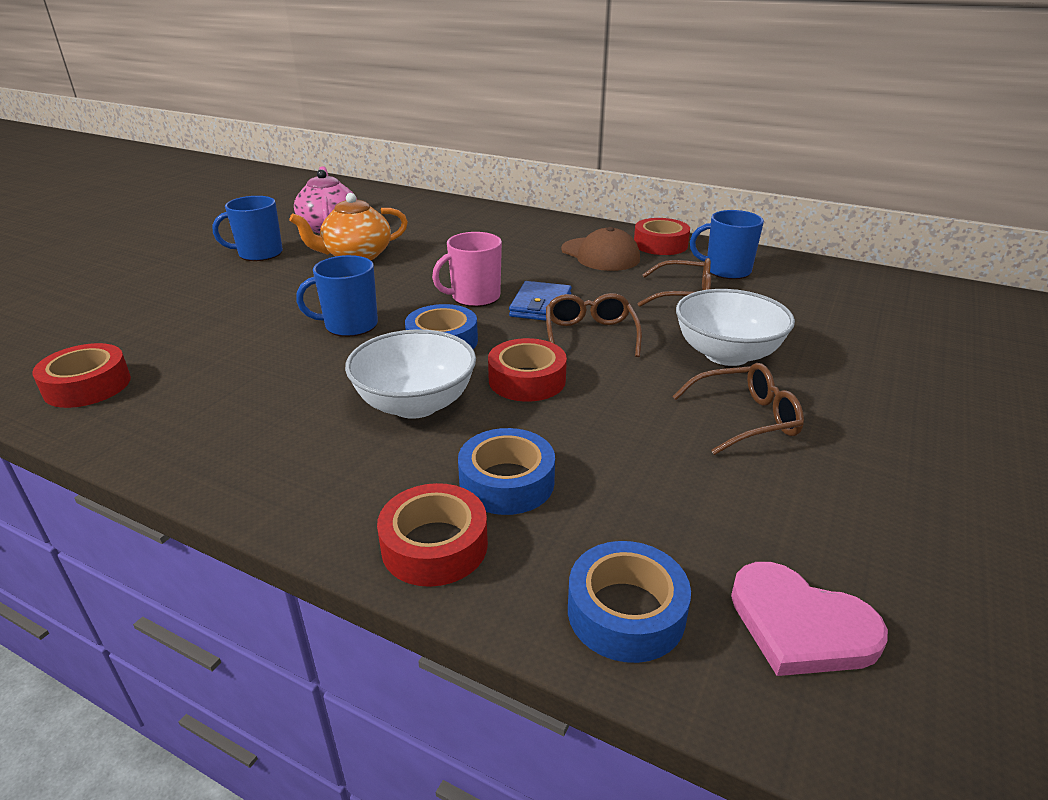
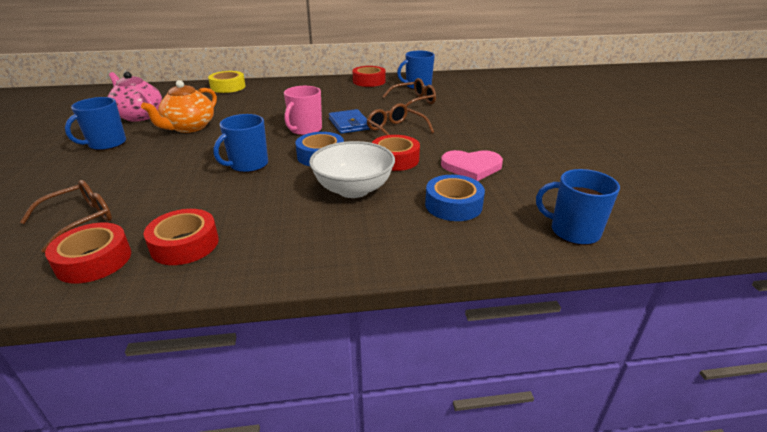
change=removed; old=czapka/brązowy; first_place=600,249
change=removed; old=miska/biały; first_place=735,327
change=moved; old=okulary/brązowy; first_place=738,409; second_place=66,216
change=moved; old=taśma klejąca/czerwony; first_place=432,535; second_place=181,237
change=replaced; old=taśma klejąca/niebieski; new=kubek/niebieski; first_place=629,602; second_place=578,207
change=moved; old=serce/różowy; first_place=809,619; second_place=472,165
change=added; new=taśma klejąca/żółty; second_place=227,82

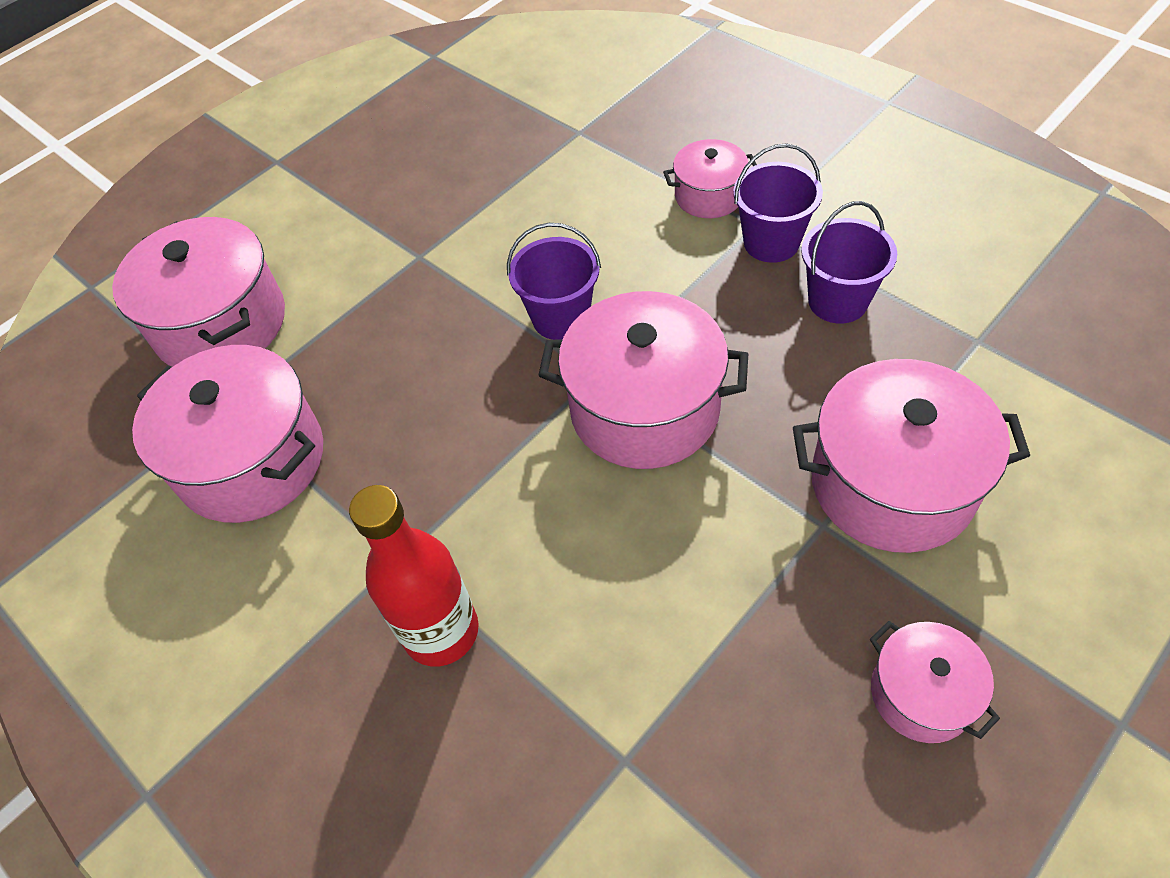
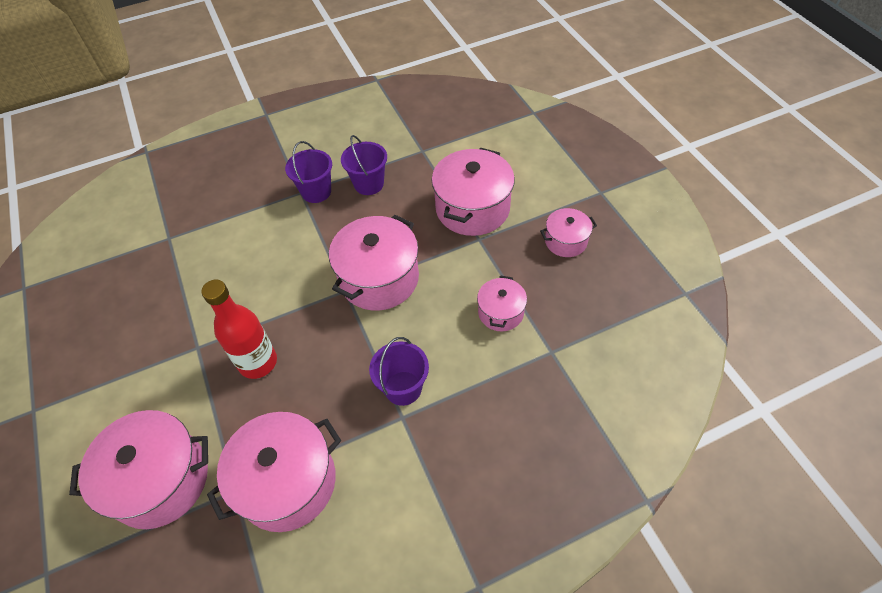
change=moved; old=garnek/różowy; first_place=710,178; second_place=502,303
change=moved; old=wiadro/fioletowy; first_place=554,281; second_place=399,371
change=moved; old=butelka/czerwony; first_place=414,575; second_place=239,329

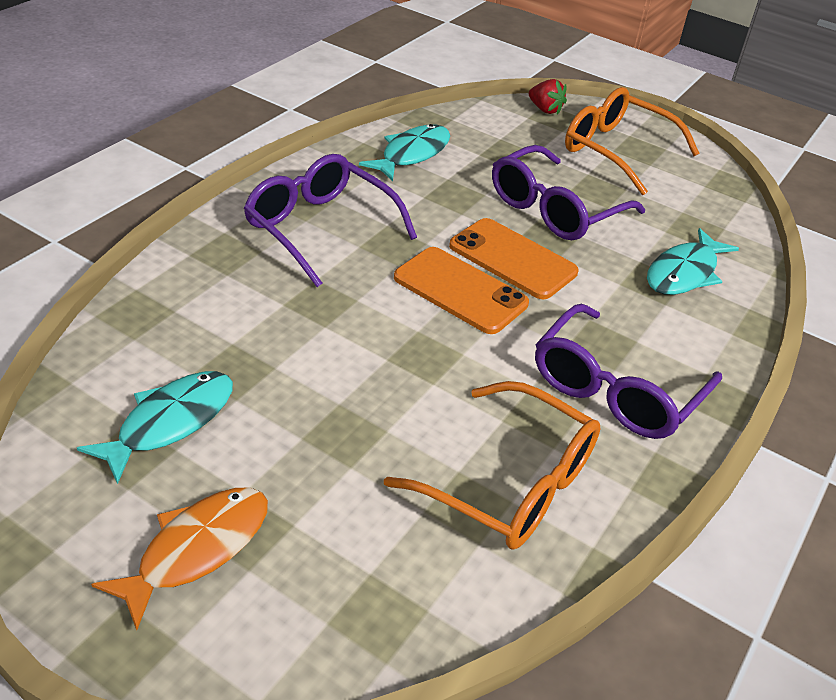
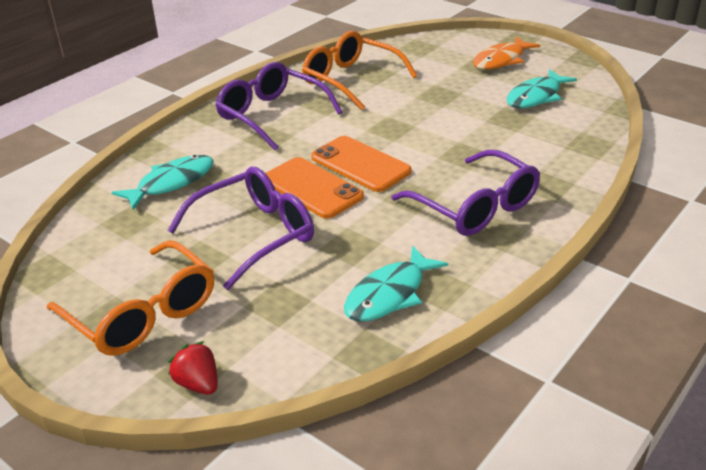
change=turned; old=okulary/fioletowy; first_place=628,371; second_place=278,106; degrees=-90

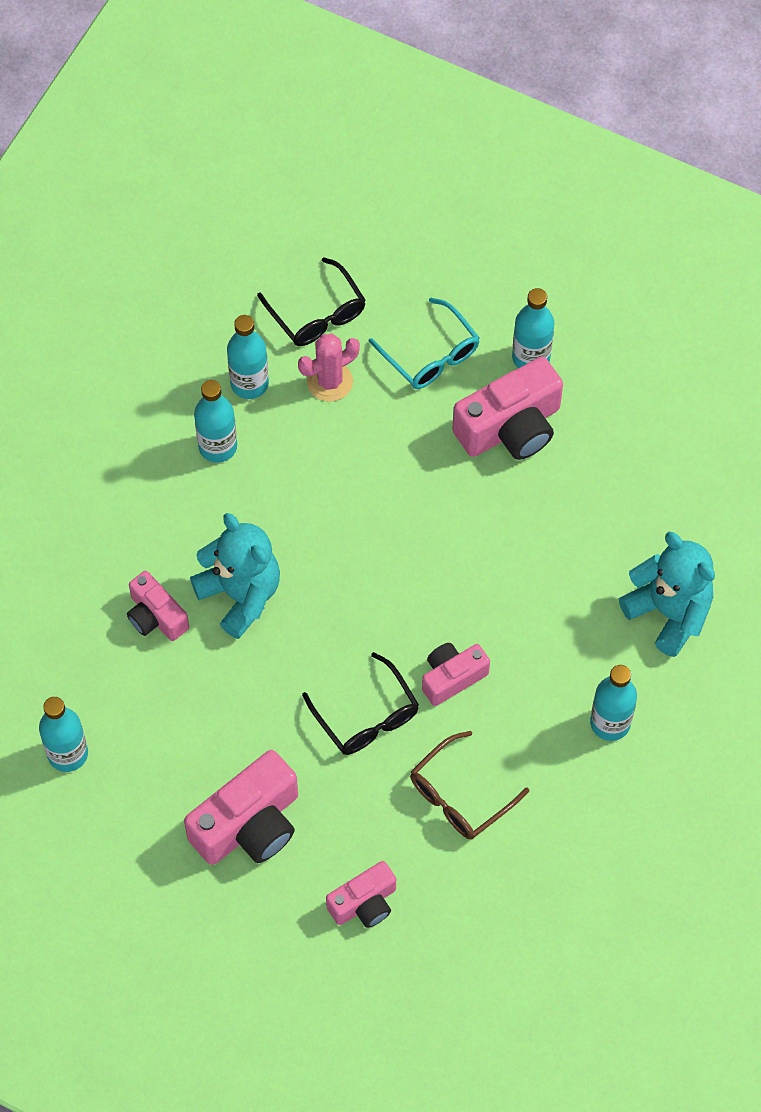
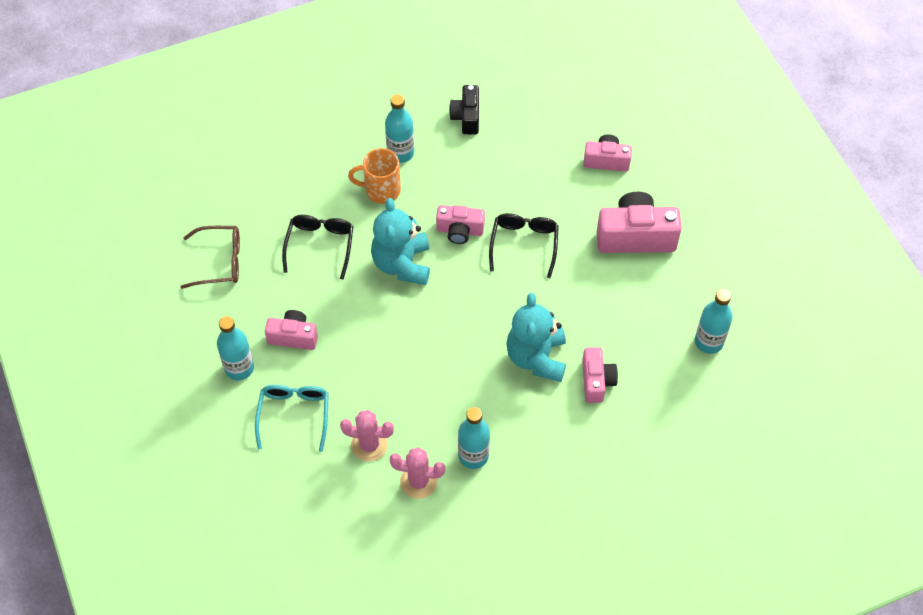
change=moved; old=okulary/czarny; first_place=311,301; second_place=318,247
change=replaced; old=butelka/turkusowy; new=kaktus/różowy; first_place=248,357; second_place=417,473
change=resized; old=aparat fotograficzny/różowy; first_place=507,408; second_place=291,330; factor=0.6
change=moved; old=miś/turkusowy; first_place=667,594; second_place=400,241
change=moved; old=okulary/brązowy; first_place=469,785; second_place=210,257
change=added; new=aparat fotograficzny/czarny; second_place=464,109
change=added; new=kubek/pomarańczowy; second_place=374,176

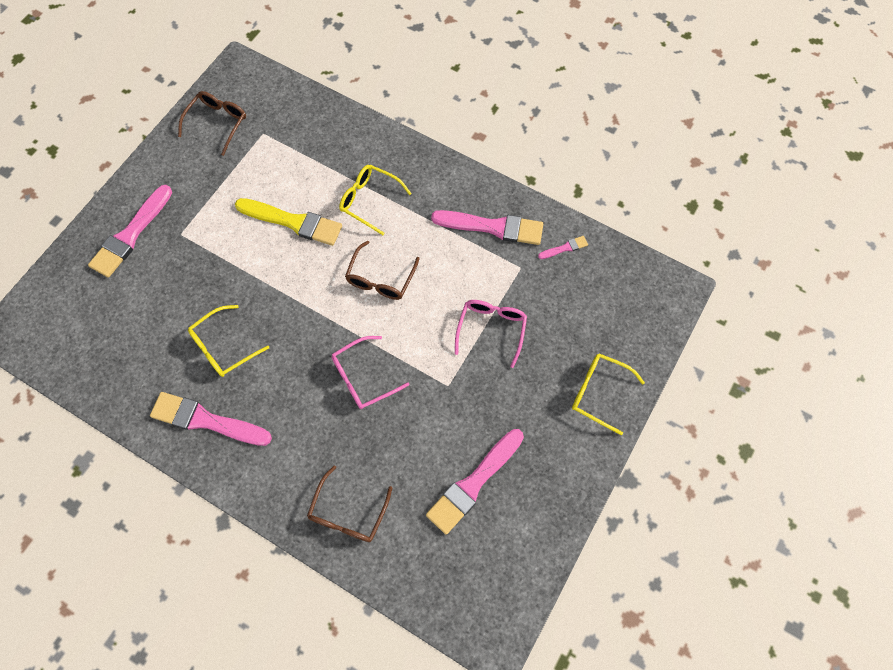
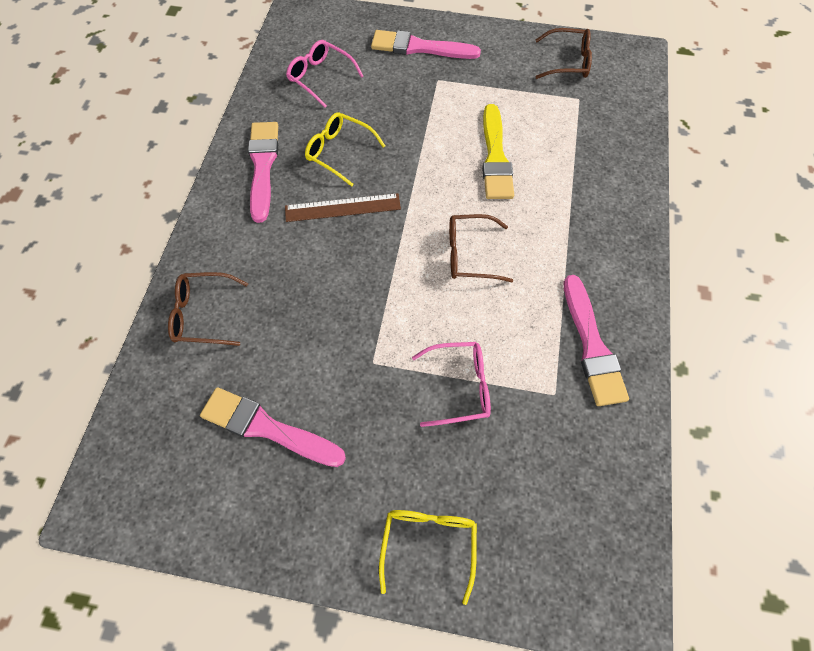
change=removed; old=okulary/żółty; first_place=375,200
change=removed; old=pędzel/różowy; first_place=563,247
change=moved; old=okulary/różowy; first_place=370,372; second_place=325,74
change=added; new=linijka/brązowy; second_place=343,207

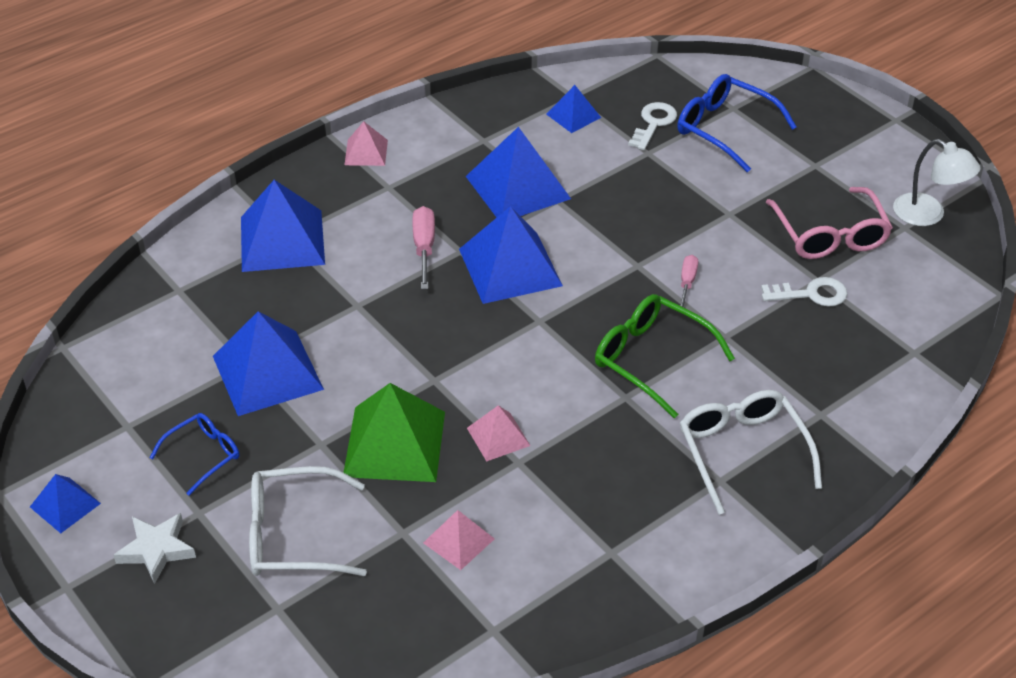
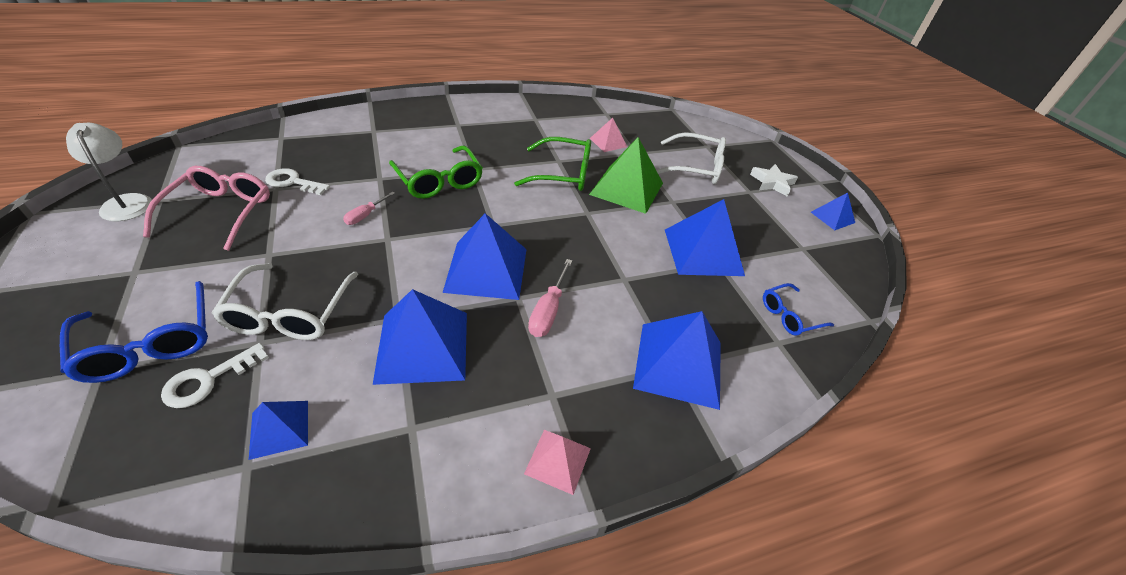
change=moved; old=okulary/biały; first_place=751,452; second_place=285,301
change=replaced; old=piramida/różowy; new=okulary/zielony; first_place=498,433; second_place=552,164
change=moved; old=okulary/niebieski; first_place=194,454; second_place=798,309

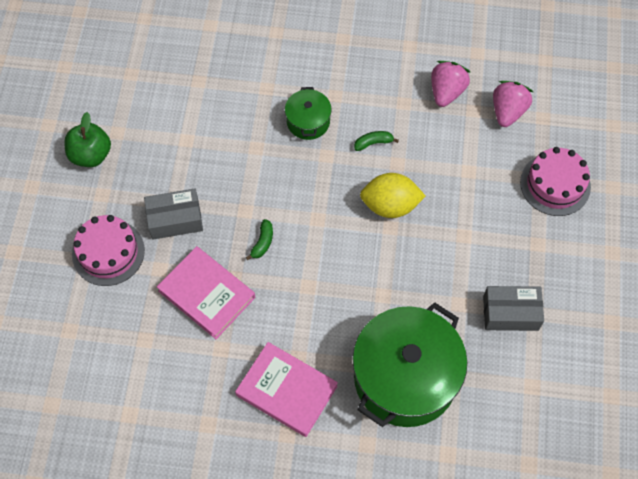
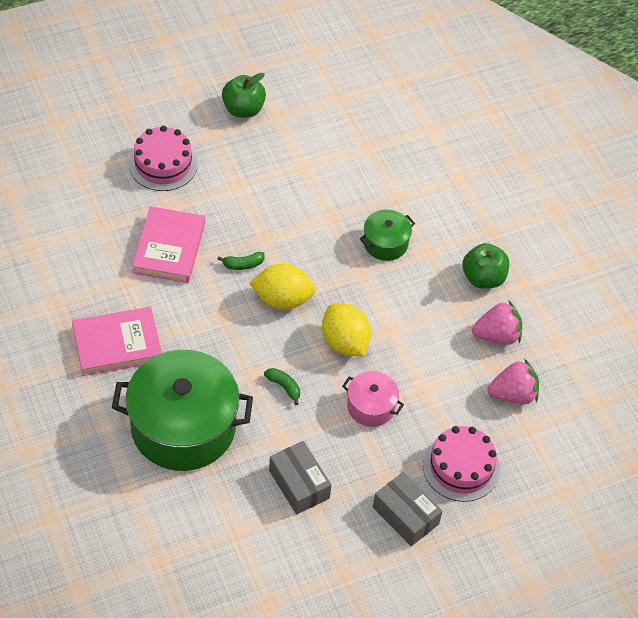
change=moved; old=banan/zielony; first_place=376,141; second_place=282,386
change=moved; old=pudełko/szary; first_place=173,214; second_place=408,509
change=turned; old=książka/różowy; first_place=286,389; second_place=117,341; degrees=75
change=added; new=jabłko/zielony; second_place=485,266
change=added; new=cytryna/żółty; second_place=282,287
change=added; new=garnek/różowy; second_place=373,399

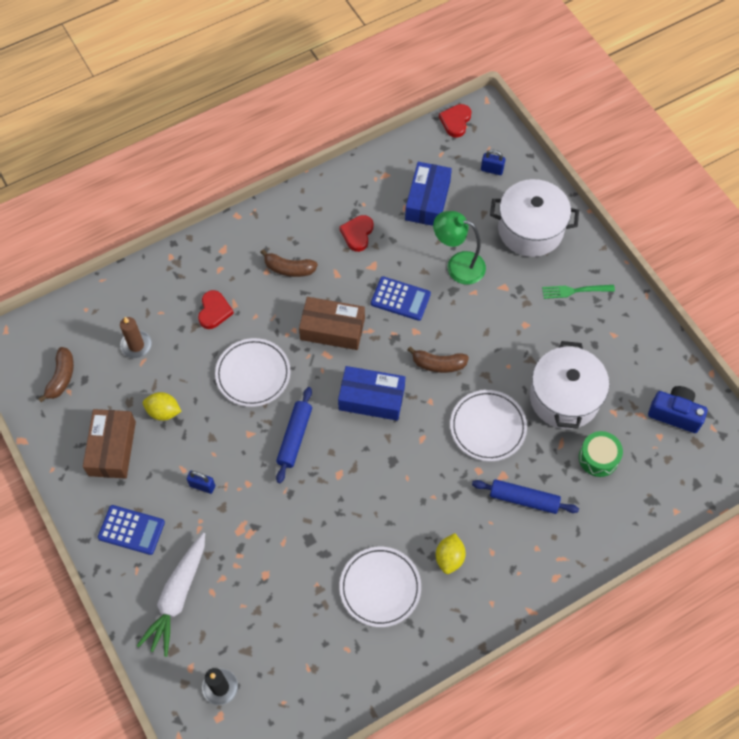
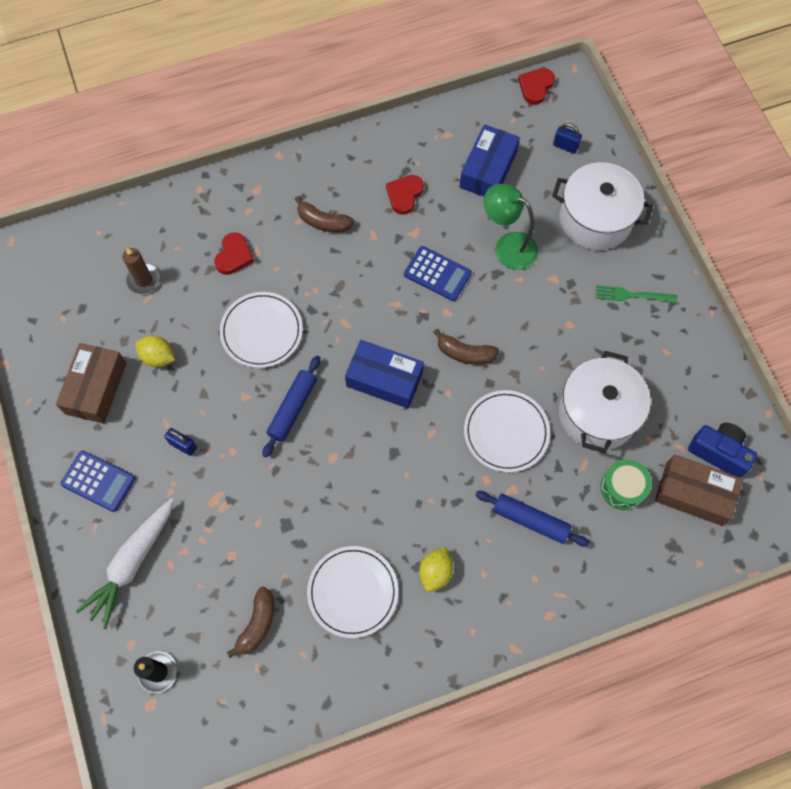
change=moved; old=pudełko/brązowy; first_place=332,323; second_place=699,490
change=moved; old=banan/brązowy; first_place=56,374; second_place=251,622

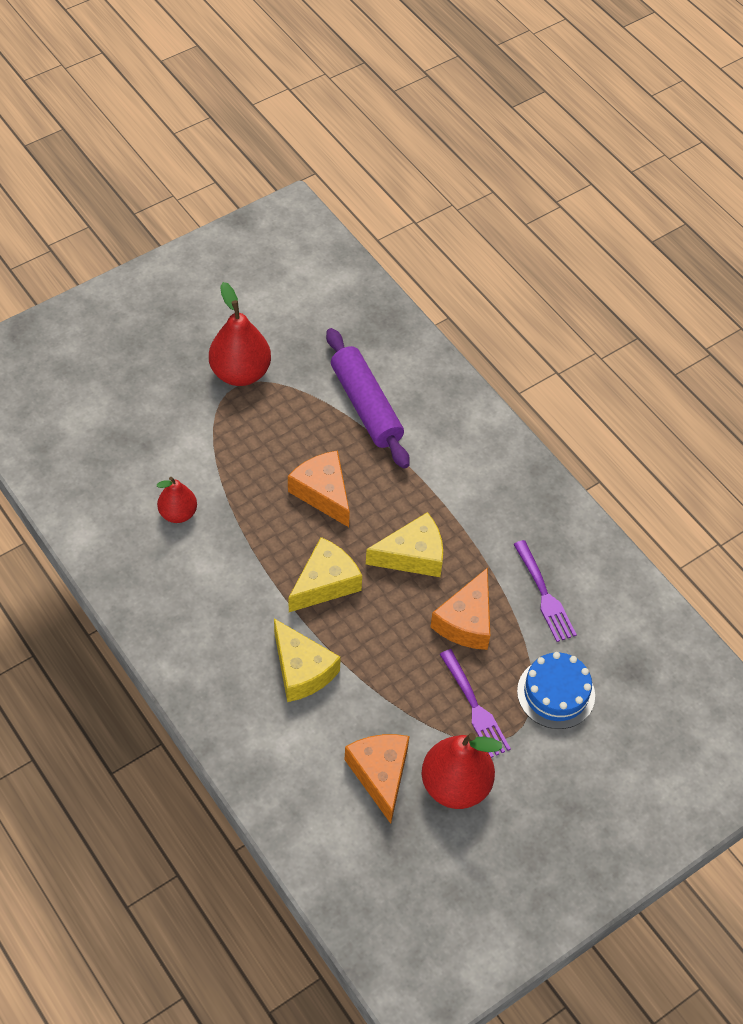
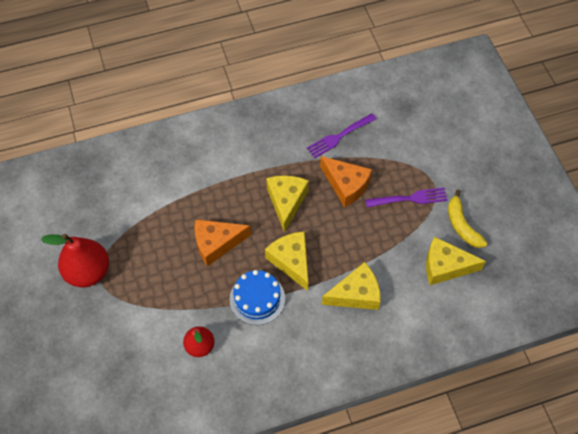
change=removed; old=wałek do ciasta/fioletowy; first_place=368,398
change=turned; old=widelec/fioletowy; first_place=545,591; second_place=341,135; degrees=150
change=moved; old=tort/niebieski; first_place=556,690; second_place=257,297
change=replaced; old=gruszka/czerwony; new=banan/żółty; first_place=462,771; second_place=467,219
change=recoloured; old=ser/pomarańczowy; new=ser/żółty; first_place=377,779; second_place=456,260

